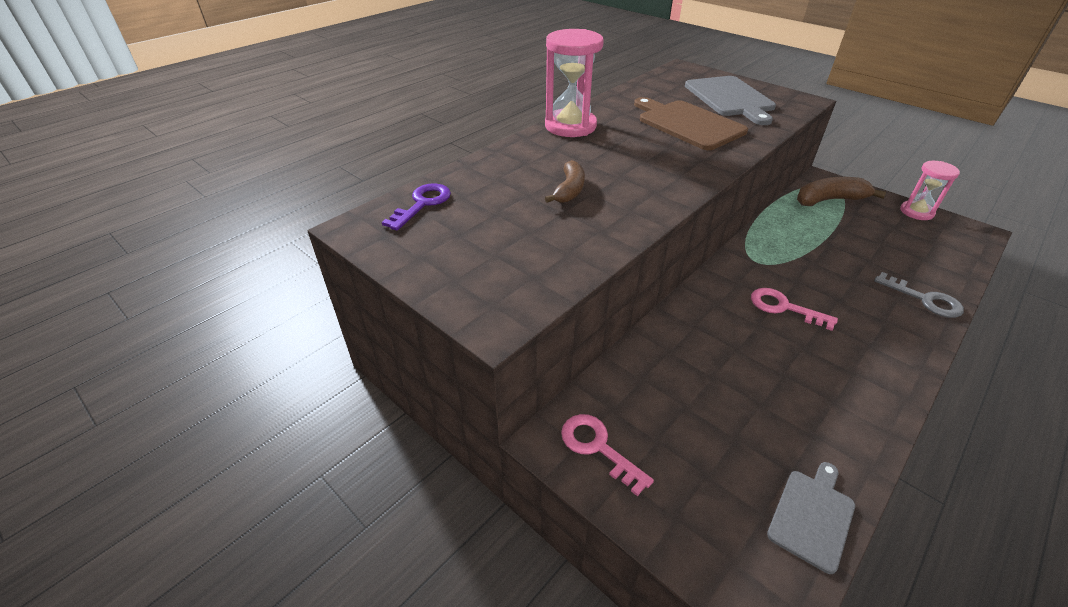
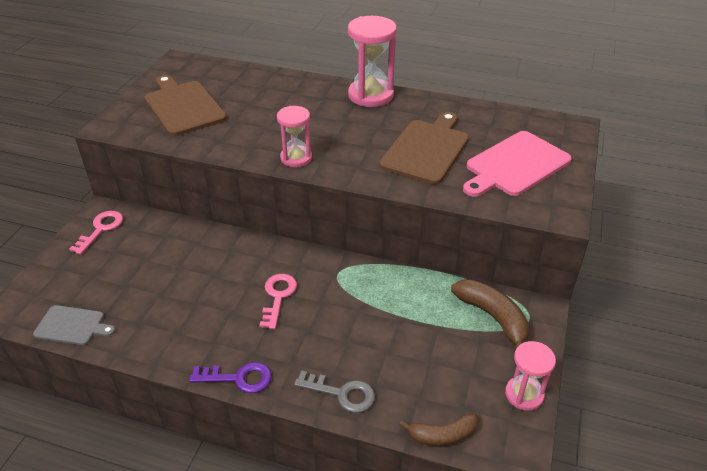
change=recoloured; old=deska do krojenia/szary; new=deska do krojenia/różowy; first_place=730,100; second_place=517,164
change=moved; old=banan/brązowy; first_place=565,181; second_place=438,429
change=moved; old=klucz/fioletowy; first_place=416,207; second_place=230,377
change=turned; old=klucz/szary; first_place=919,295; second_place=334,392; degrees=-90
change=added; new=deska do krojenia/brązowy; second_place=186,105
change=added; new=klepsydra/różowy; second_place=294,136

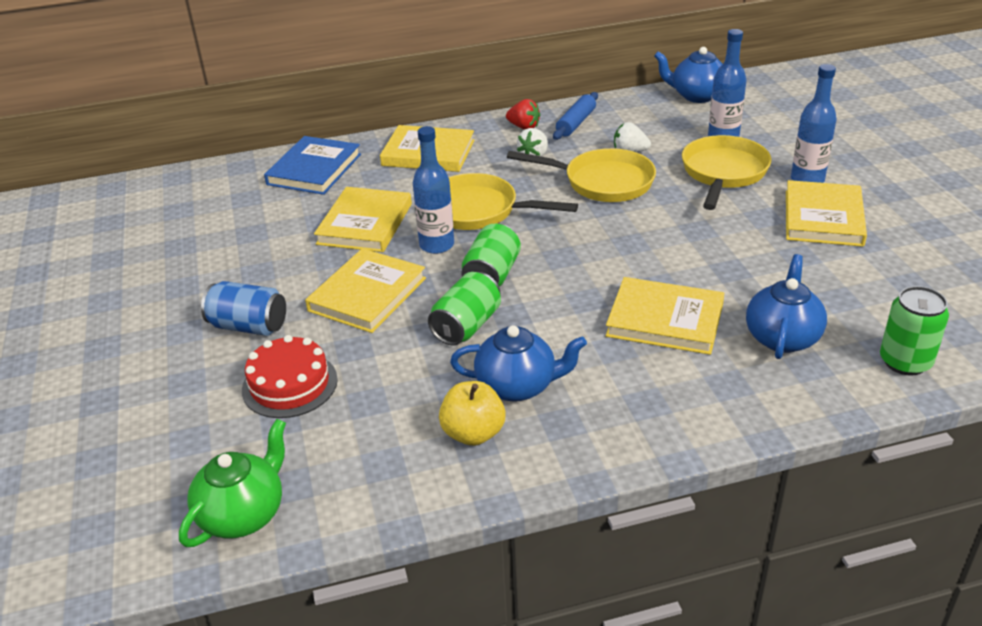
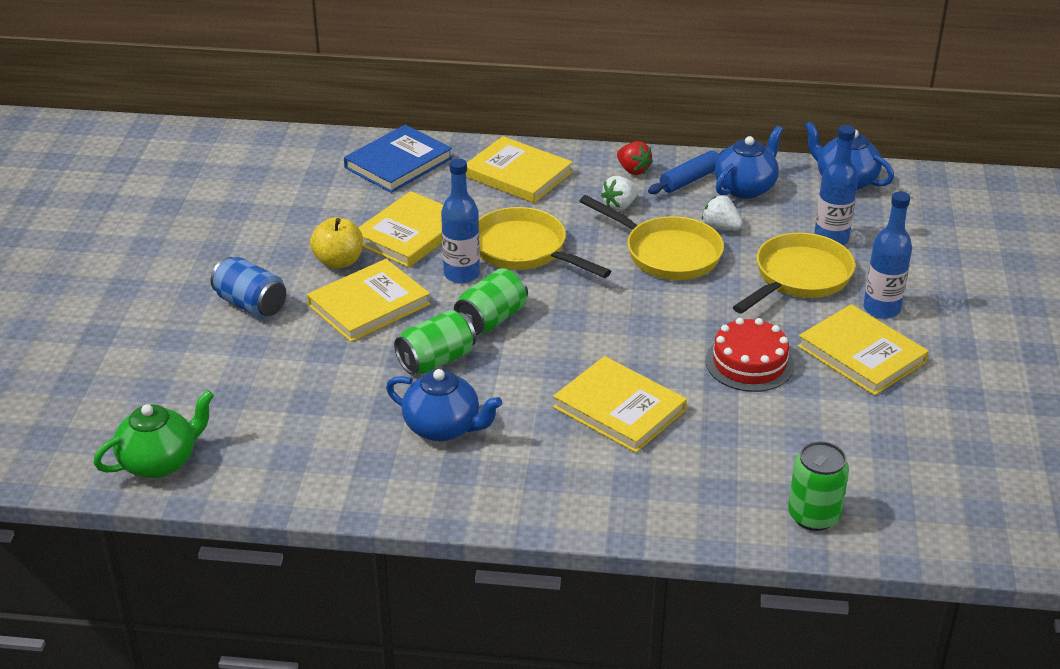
change=turned; old=książka/żółty; first_place=826,213; second_place=863,350; degrees=-75
change=moved; old=imbryk/niebieski; first_place=786,306; second_place=749,162
change=moved; old=tort/czerwony; first_place=290,376; second_place=749,355
change=moved; old=jabłko/żółty; first_place=472,413; second_place=336,243

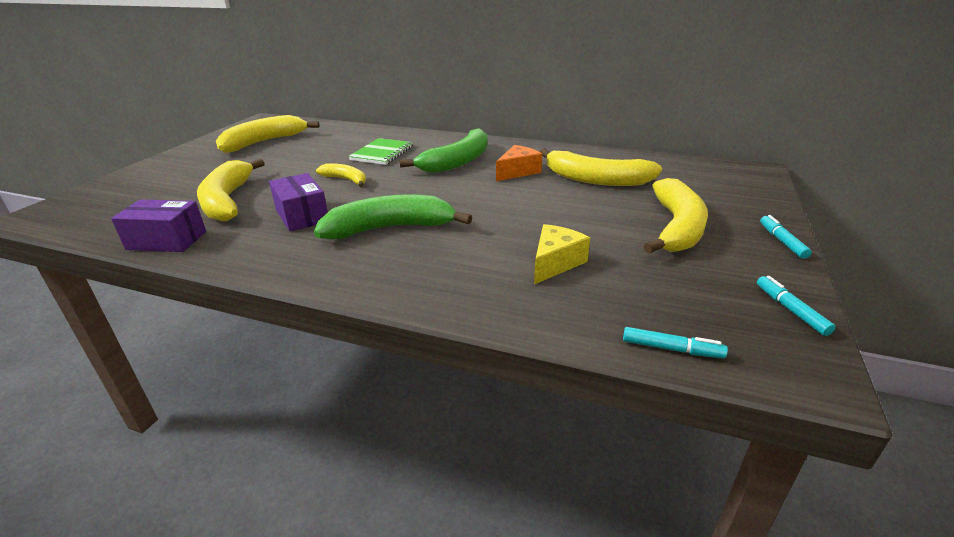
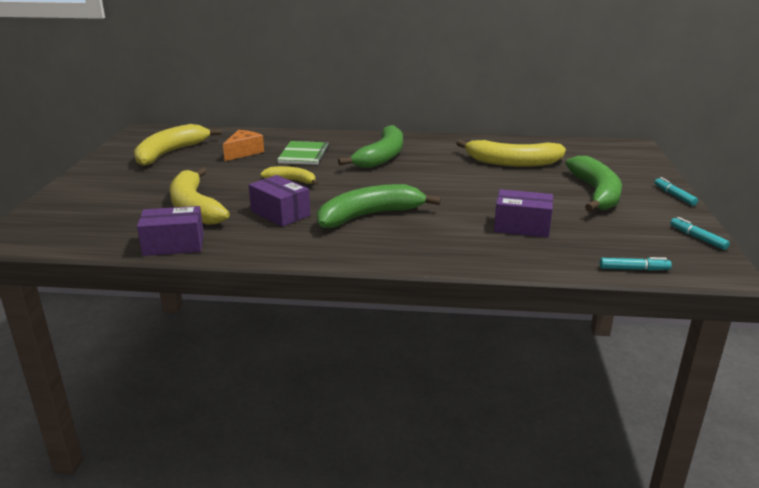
change=moved; old=ser/pomarańczowy; first_place=519,163; second_place=243,145
change=recoloured; old=banan/żółty; new=banan/zielony; first_place=676,215; second_place=594,184
change=replaced; old=ser/żółty; new=pudełko/fioletowy; first_place=562,254; second_place=523,213

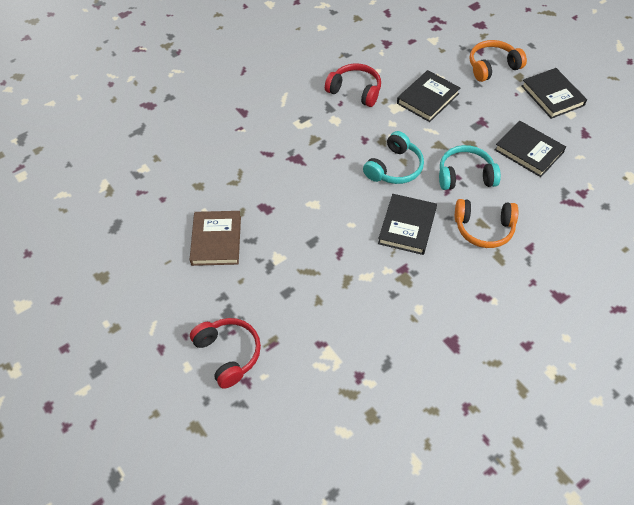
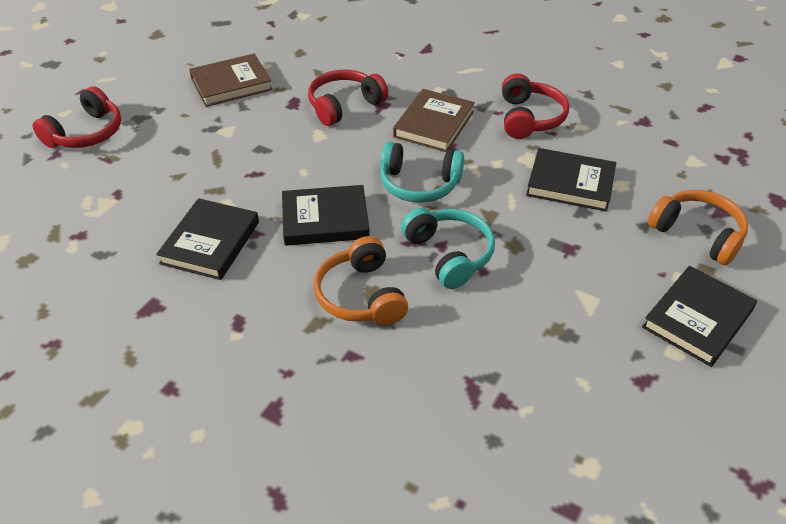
change=moved; old=książka/czarny; first_place=530,149; second_place=207,239
change=added; new=słuchawki/czerwony; second_place=348,98
change=added; new=książka/brązowy; second_place=434,120

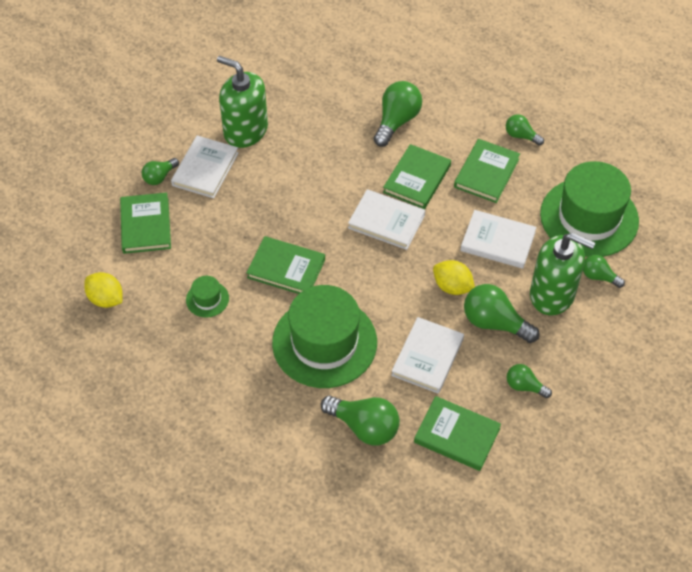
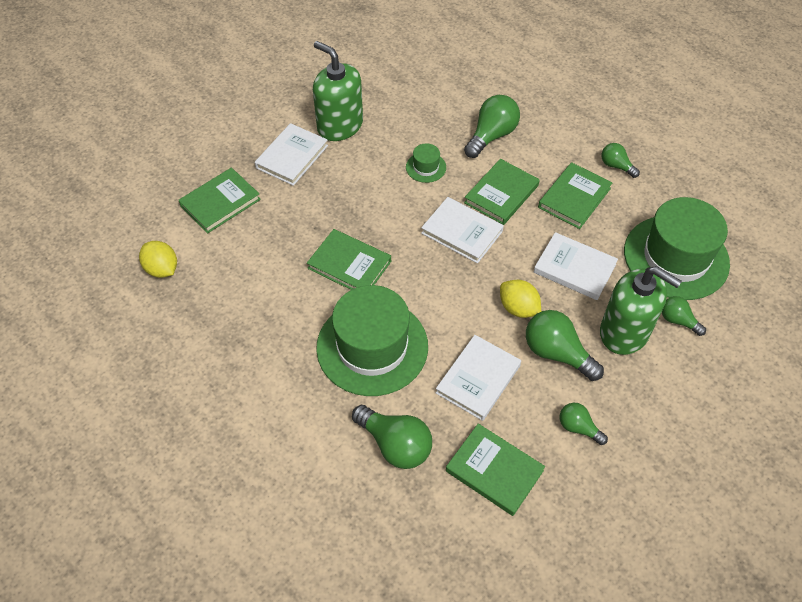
change=removed; old=żarówka/zielony; first_place=160,171
change=turned; old=książka/zielony; first_place=145,223; second_place=219,200; degrees=45
change=moved; old=kapelusz/zielony; first_place=207,296; second_place=426,163

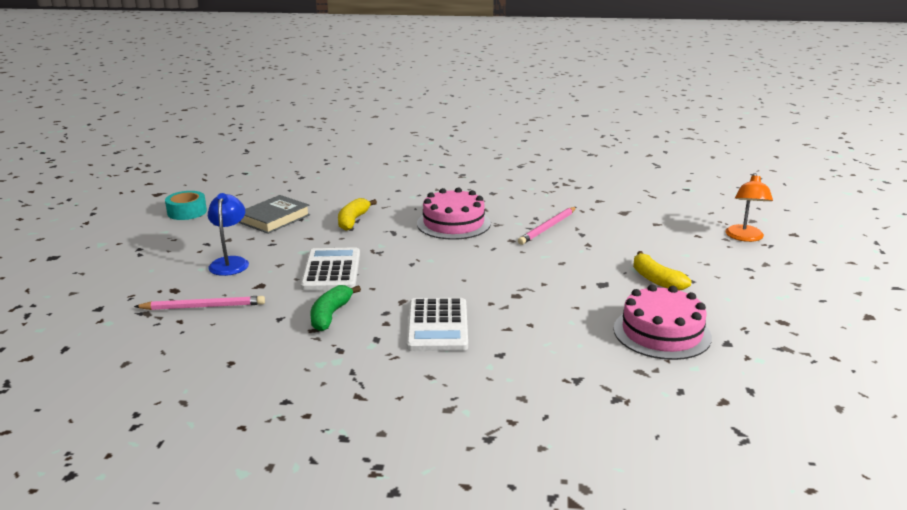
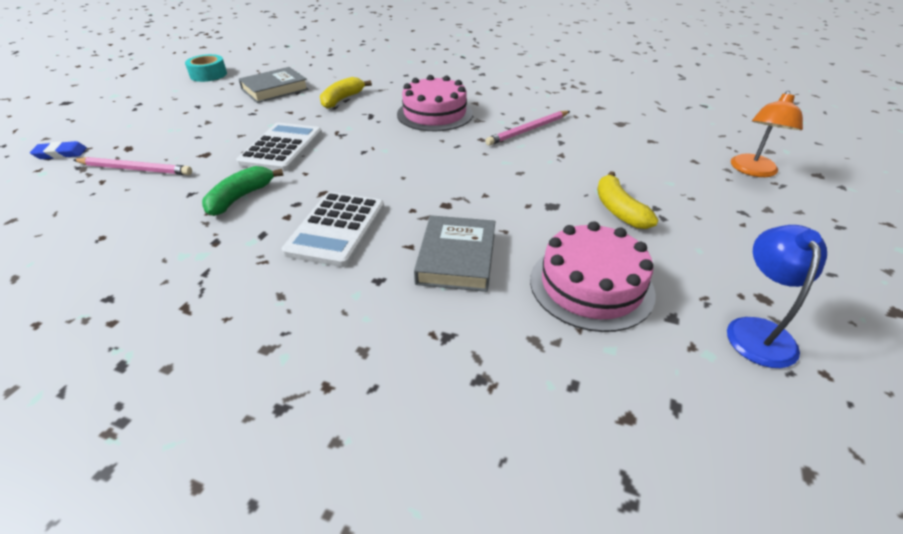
change=moved; old=lampka/niebieski; first_place=228,234; second_place=777,296
change=added; new=gumka do mazania/niebieski; second_place=58,150
change=added; new=książka/szary; second_place=455,253

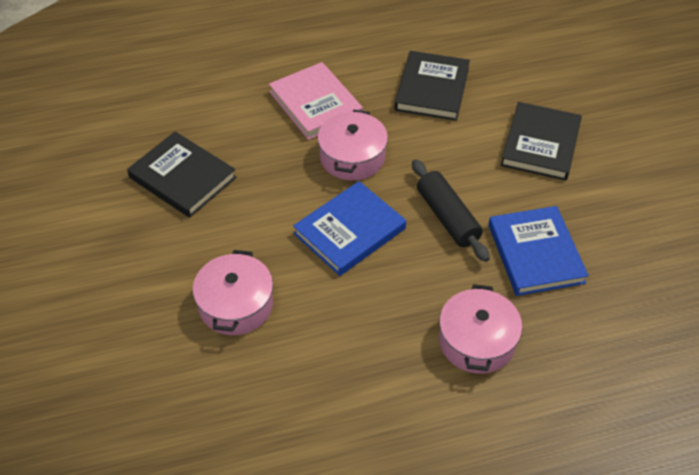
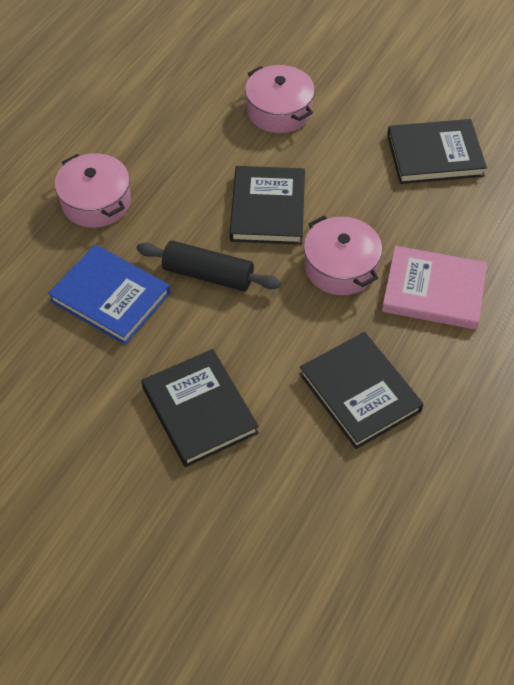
change=recoloured; old=książka/niebieski; new=książka/czarny; first_place=349,228; second_place=267,205

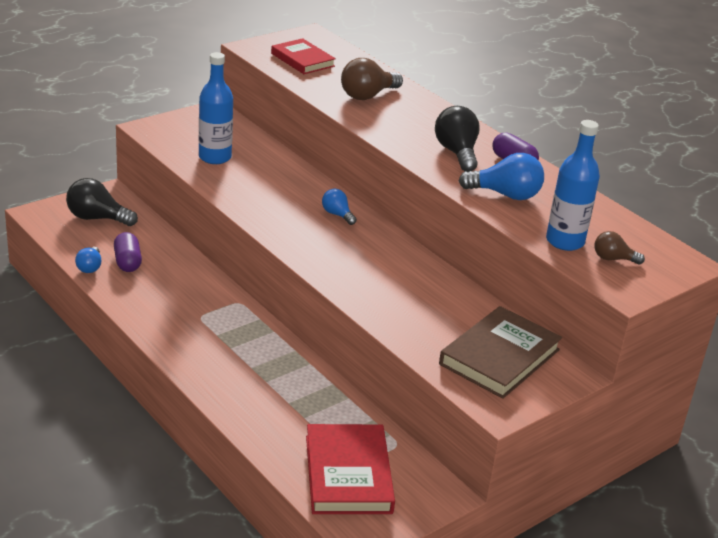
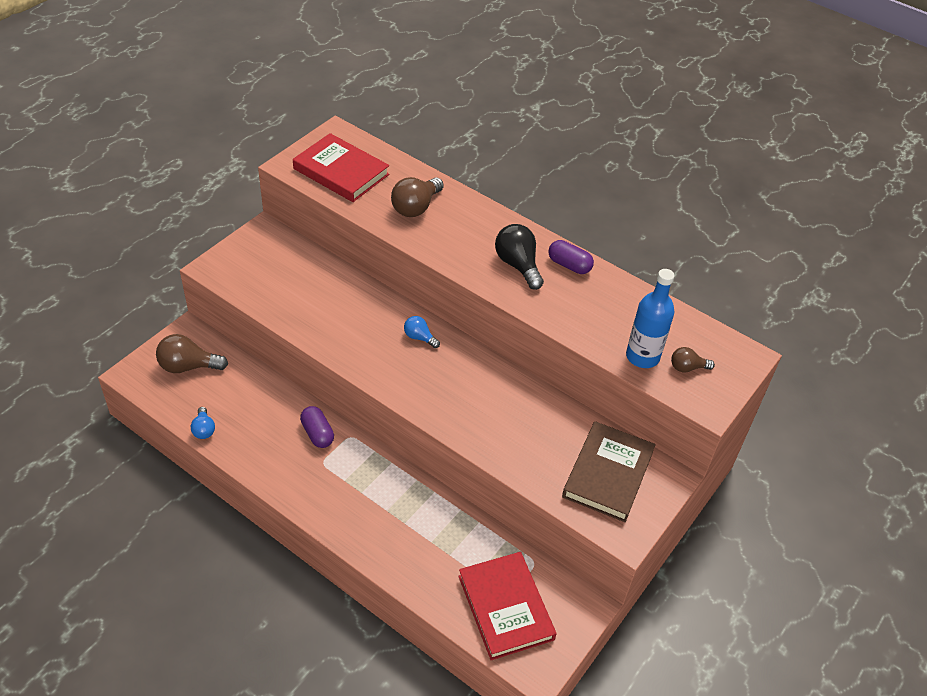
change=resized; old=książka/czerwony; first_place=303,56; second_place=341,167; factor=1.5
change=removed; old=butelka/niebieski; first_place=216,108
change=removed; old=żarówka/niebieski; first_place=501,176
change=recoloured; old=żarówka/czarny; new=żarówka/brązowy; first_place=102,202; second_place=192,353
change=moved; old=kapsułka/fioletowy; first_place=128,252; second_place=317,427

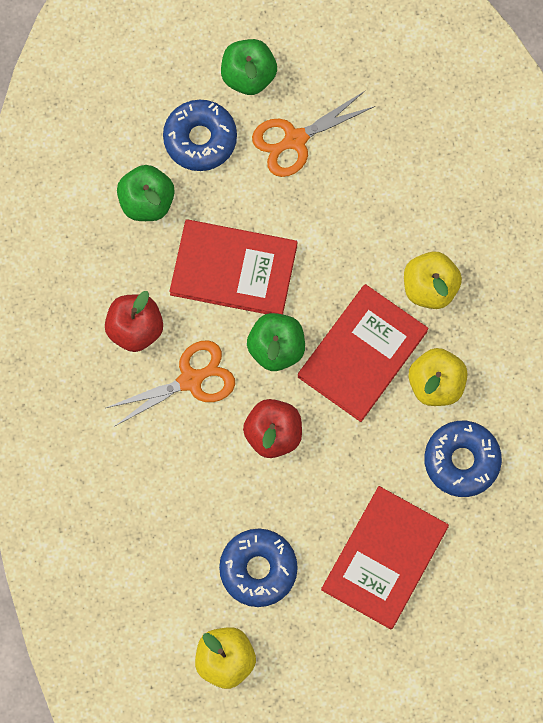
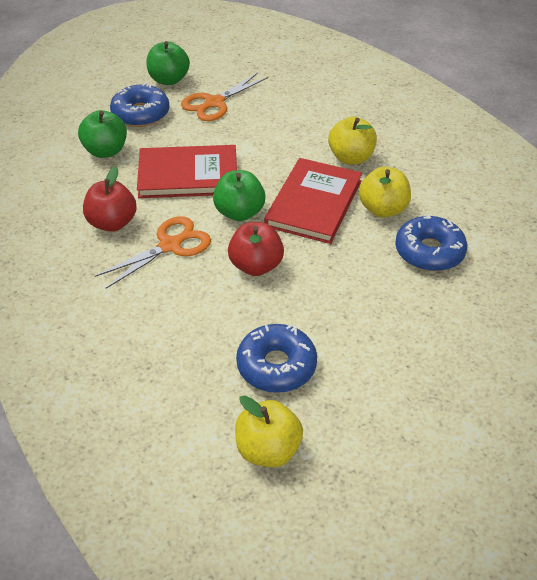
change=removed; old=książka/czerwony; first_place=385,557

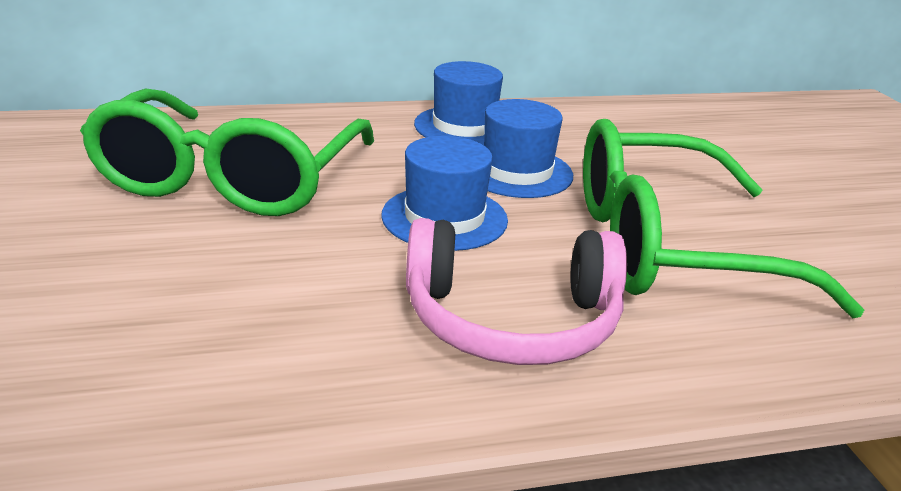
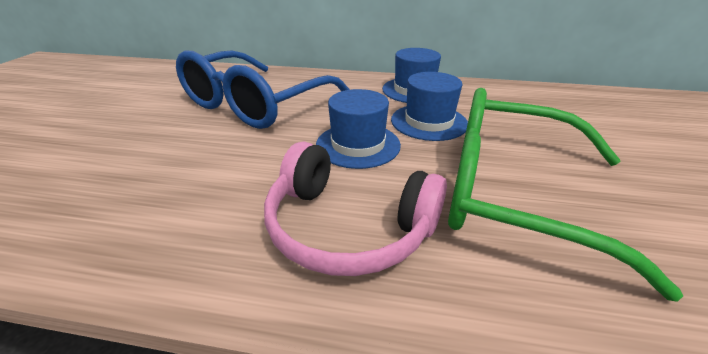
change=recoloured; old=okulary/zielony; new=okulary/niebieski; first_place=227,152; second_place=263,89

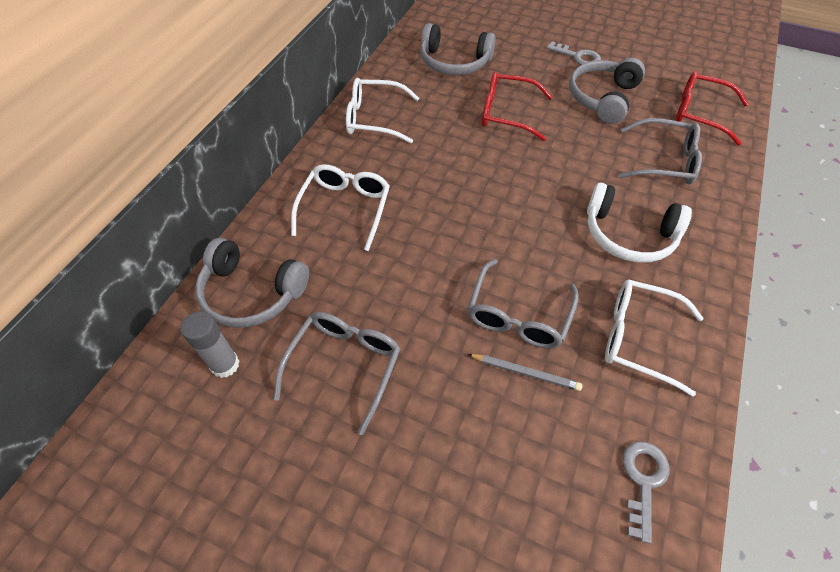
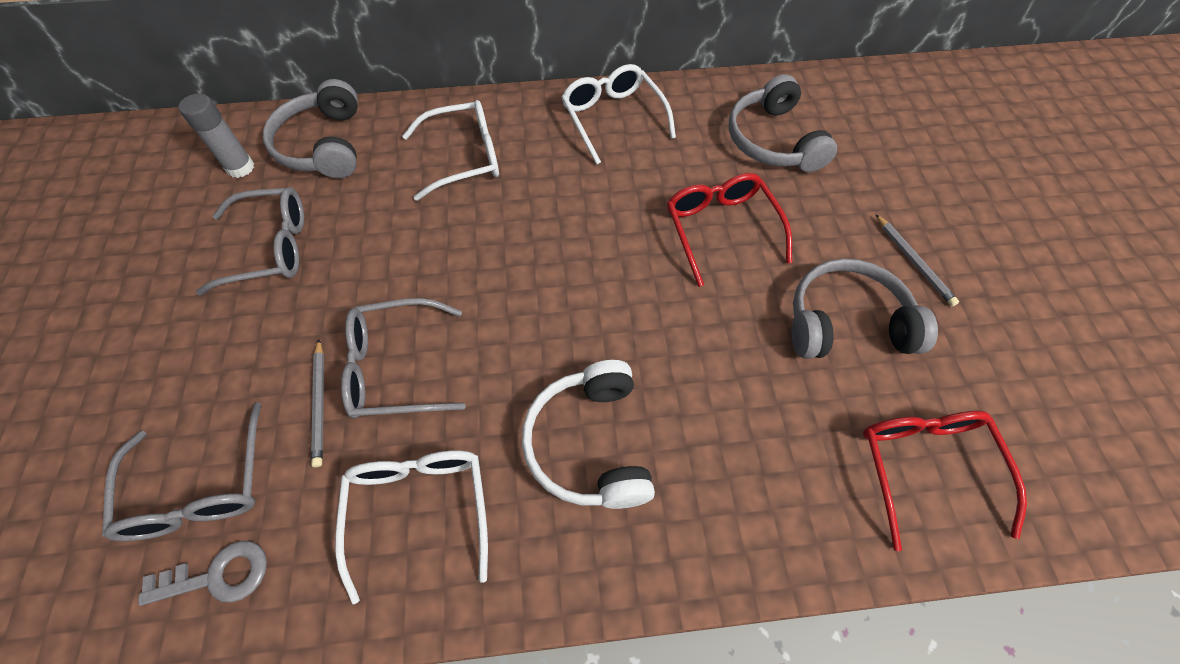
change=replaced; old=klucz/szary; new=ołówek/szary; first_place=573,53; second_place=917,260
change=moved; old=okulary/szary; first_place=660,151; second_place=181,471

